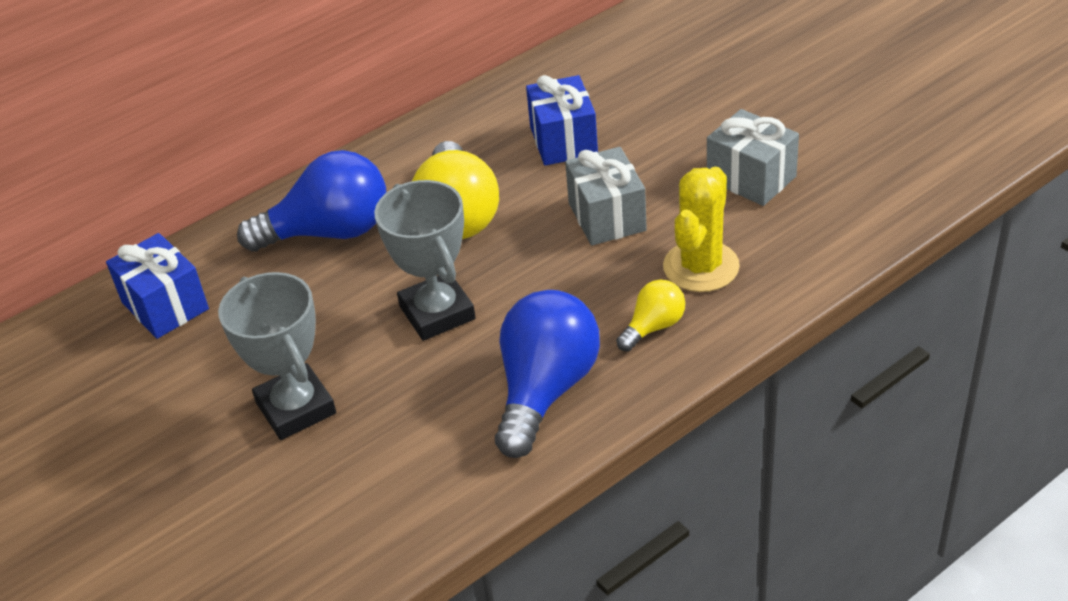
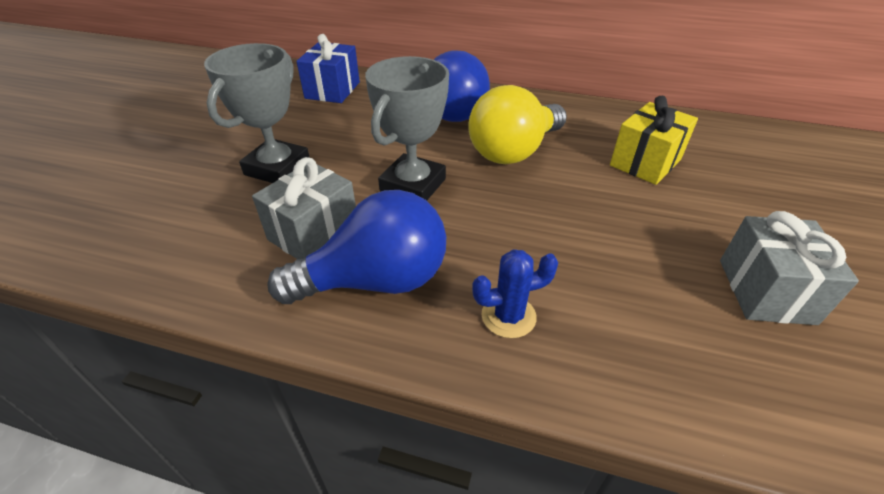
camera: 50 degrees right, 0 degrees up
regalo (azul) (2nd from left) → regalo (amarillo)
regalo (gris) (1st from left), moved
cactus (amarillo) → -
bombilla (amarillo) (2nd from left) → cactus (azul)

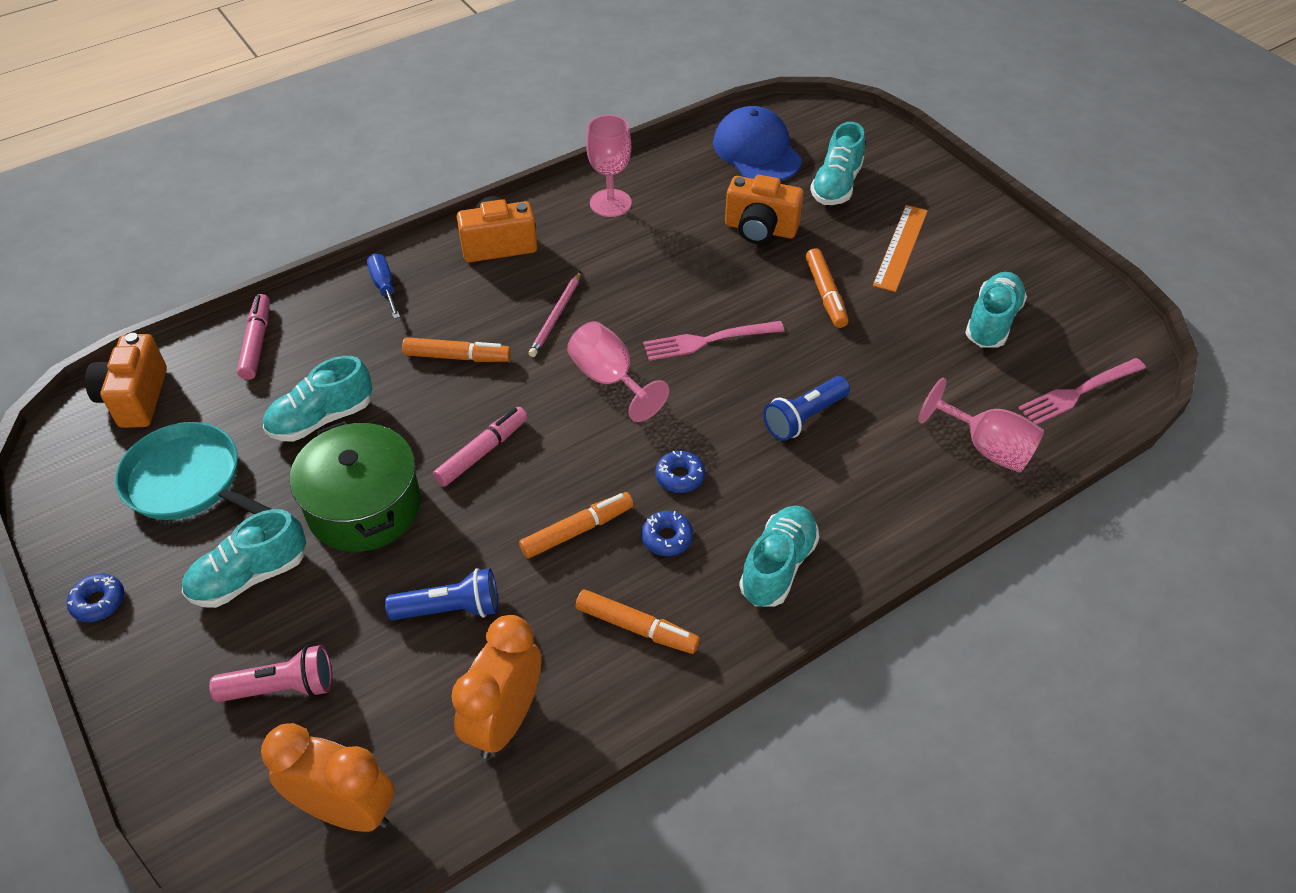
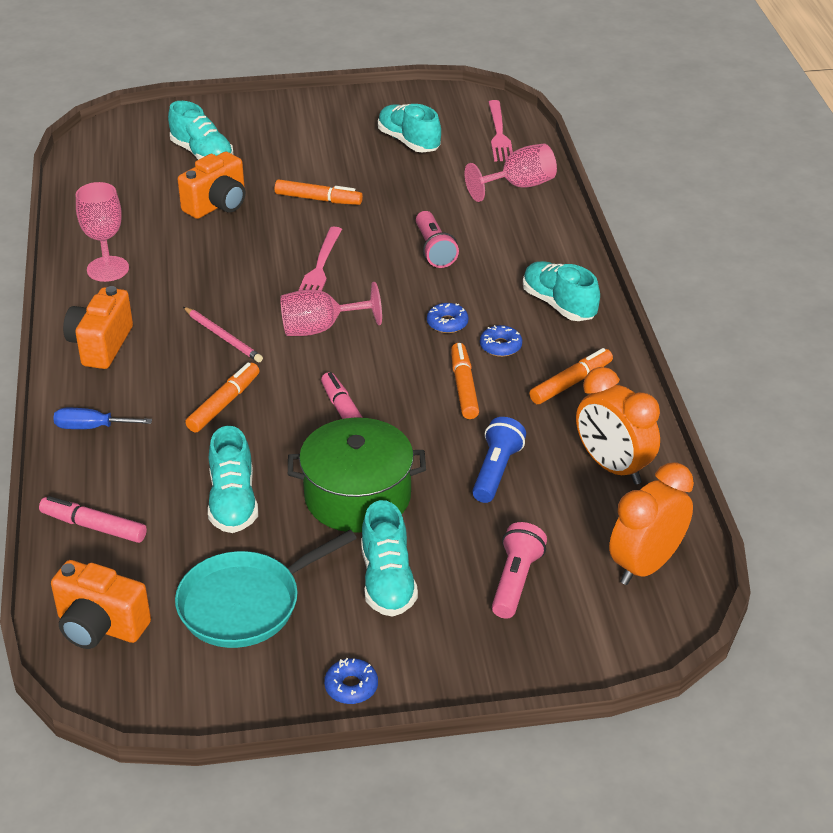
camera: 65 degrees left, 10 degrees down
gorra (azul) → -
regla (naranja) → -
lámpara de mano (azul) (2nd from left) → lámpara de mano (rosa) (1st from left)

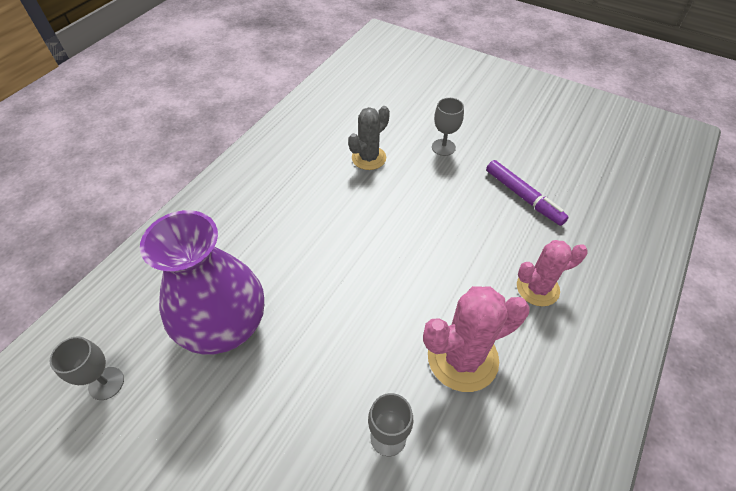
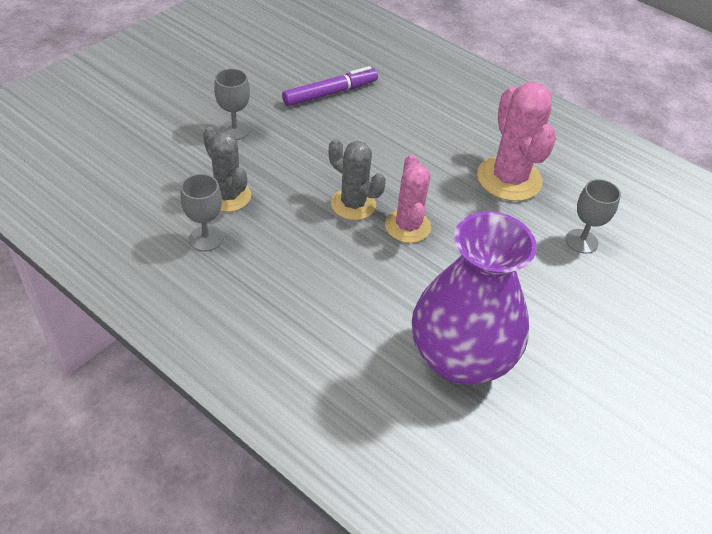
camera: 85 degrees left, 5 degrees down
cactus (rosa) (2nd from left in the first image) → cactus (rosa) (1st from left), moved
copa (gris) (1st from left), moved
- → cactus (gris) (2nd from left)

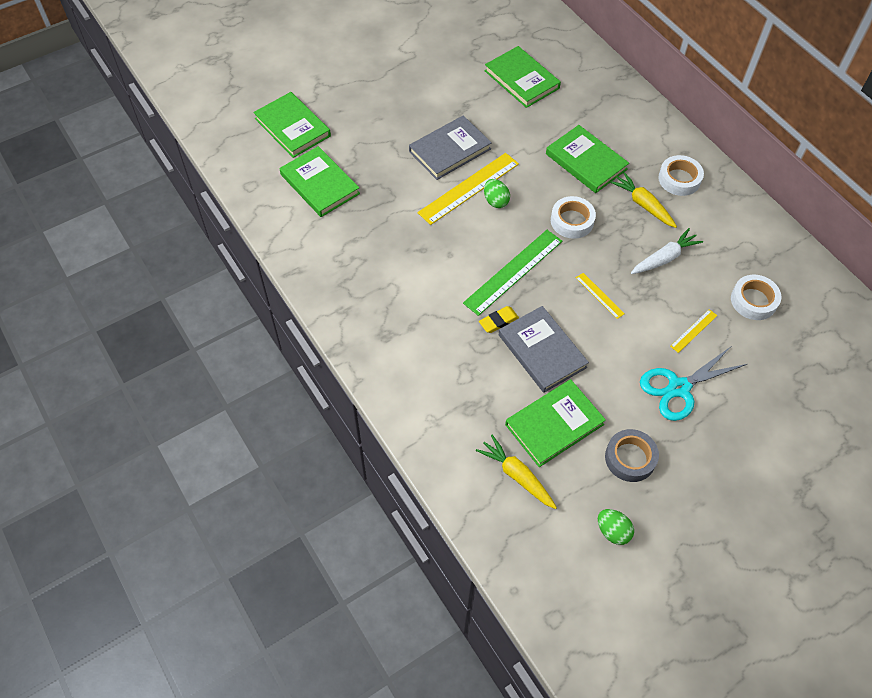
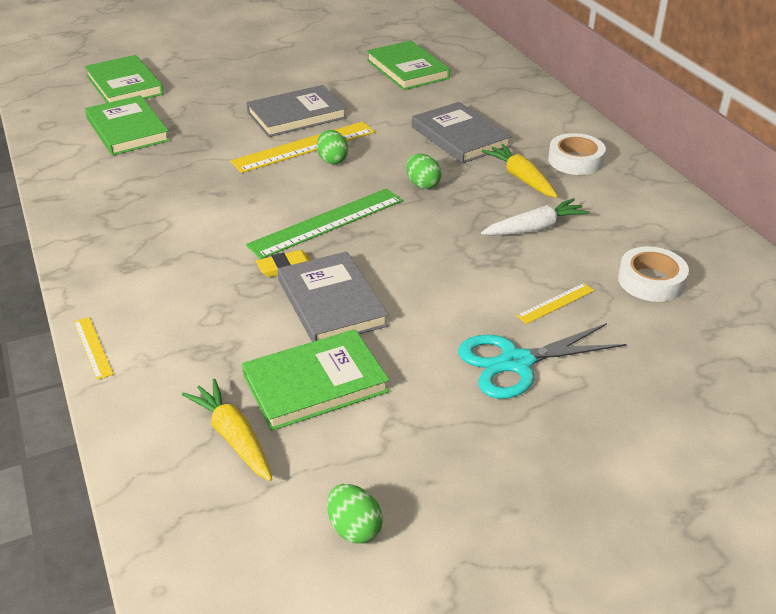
camera: 10 degrees right, 20 degrees down
libro (verde) (5th from left) → libro (gris) (3rd from left)
cinta adhesiva (blanco) (1st from left) → huevo (verde) (3rd from left)
regla (amarillo) (2nd from left in the first image) → regla (amarillo) (1st from left), moved
cinta adhesiva (gris) → -

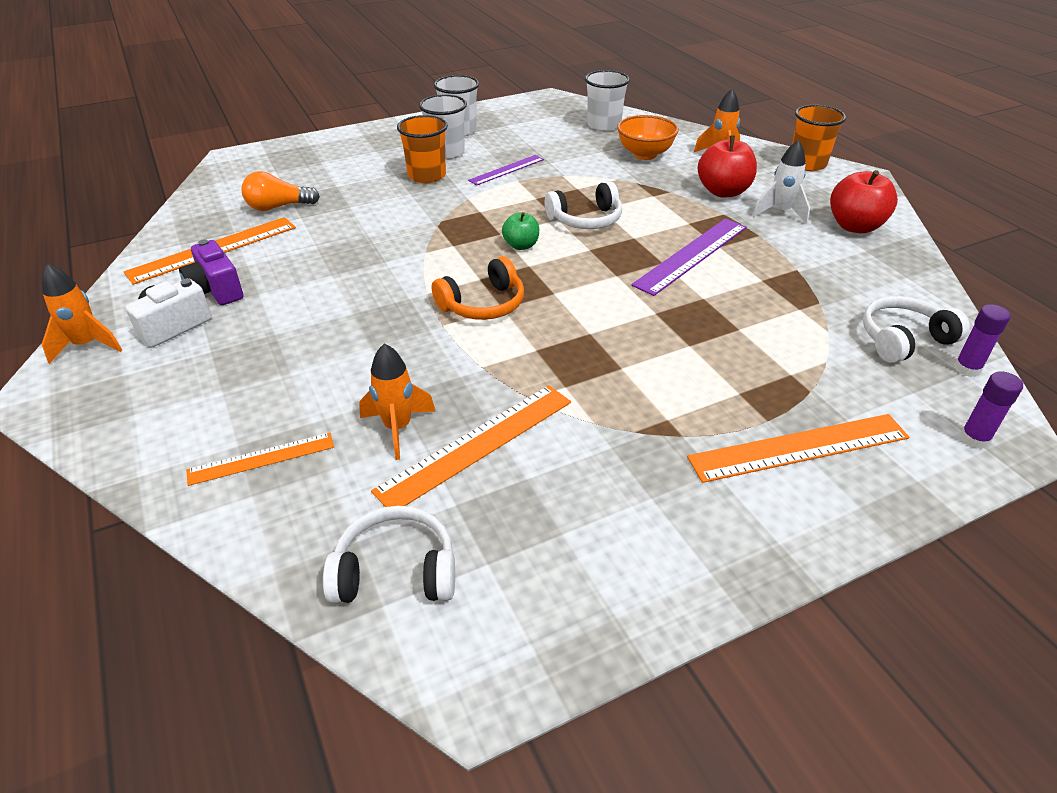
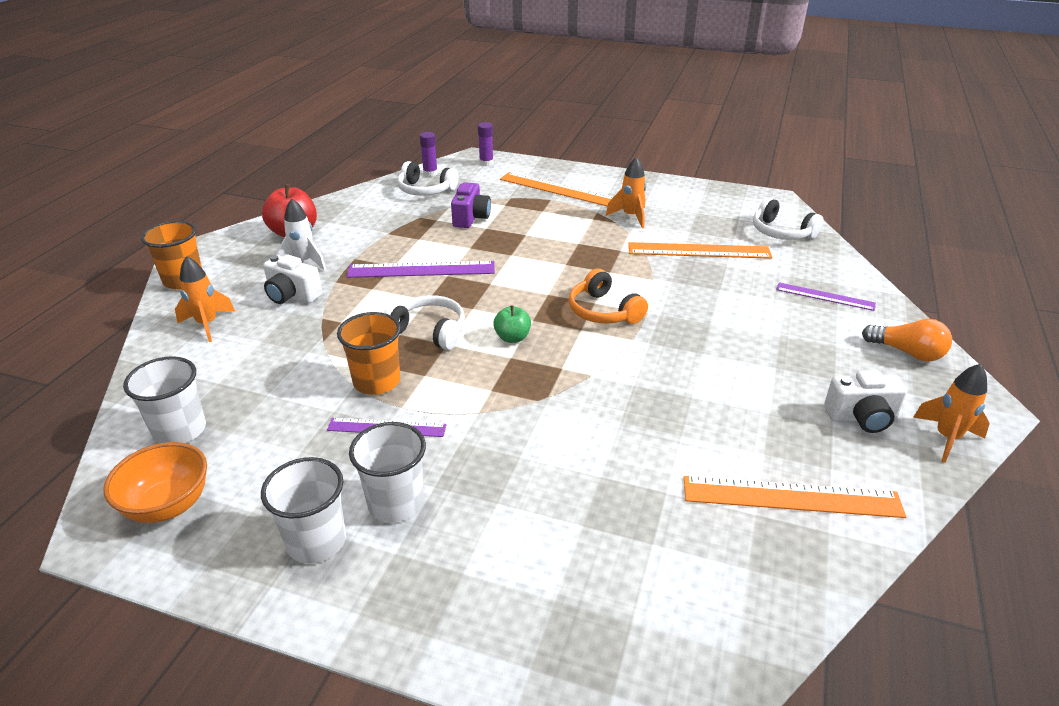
camera: 135 degrees left, 5 degrees down
vaso (naranja) (1st from left in the first image) → vaso (naranja) (2nd from left), moved
cuenco (naranja), moved
manzana (rojo) (1st from left) → cámara (blanco) (1st from left)
bombilla (naranja), moved
cámara (morado), moved
auriculares (naranja), 135 degrees counterclockwise
cohete (naranja) (2nd from left), moved
regla (naranja) (2nd from left) → regla (morado) (3rd from left)

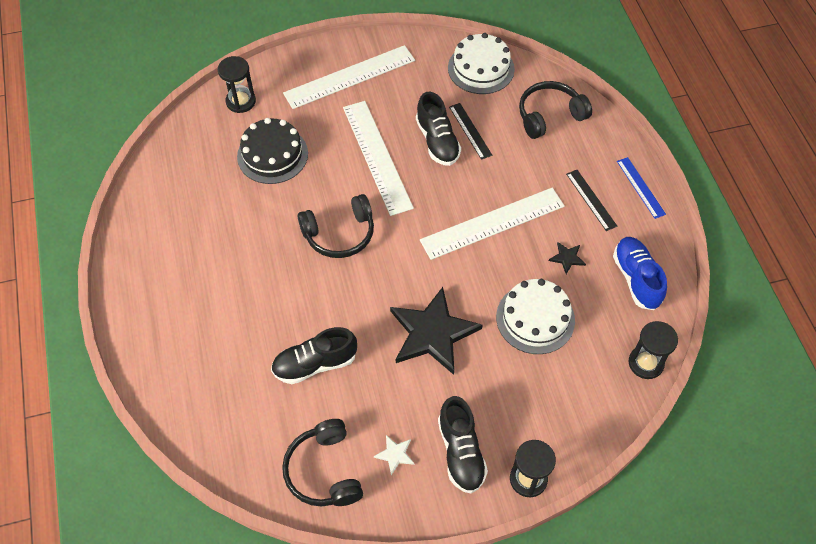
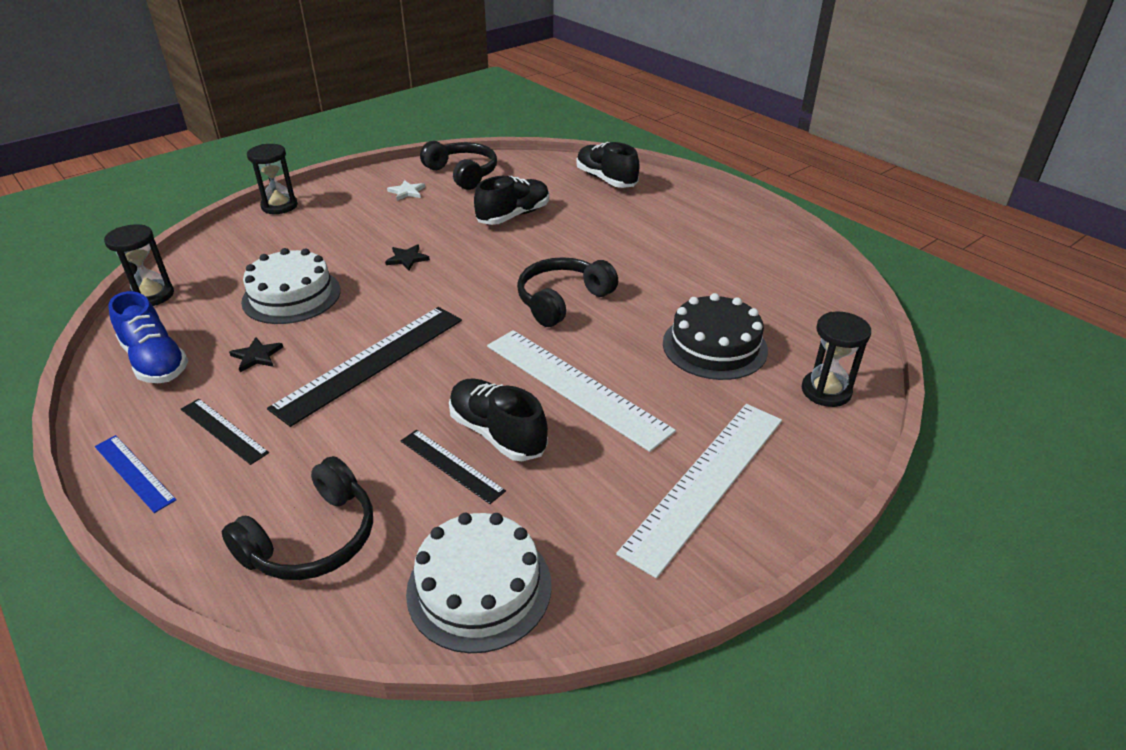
camera: 155 degrees right, 20 degrees down
regla (blanco) (3rd from left) → regla (negro) (2nd from left)
estrella (negro) (1st from left in the first image) → estrella (negro) (2nd from left), x0.41
zapato (negro) (3rd from left), moved

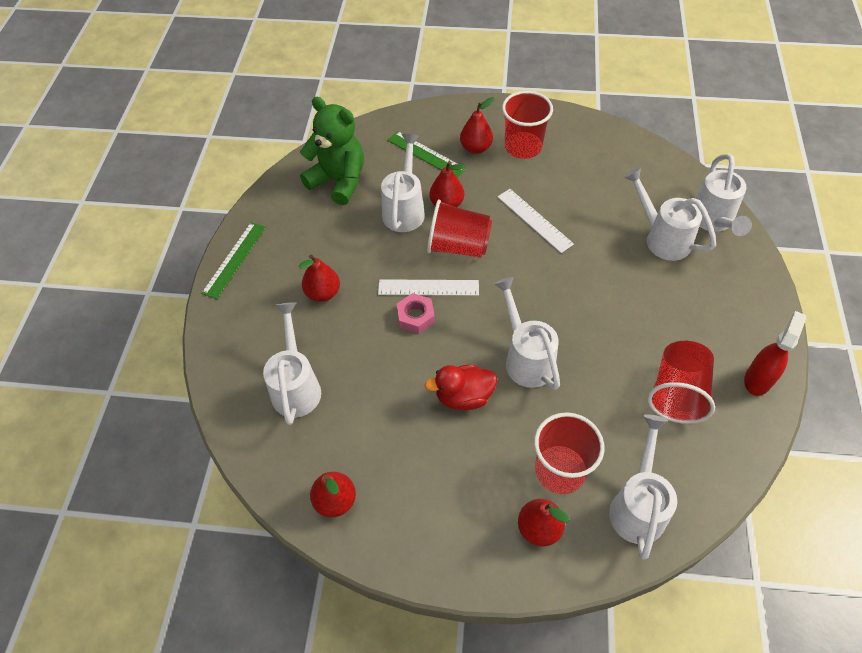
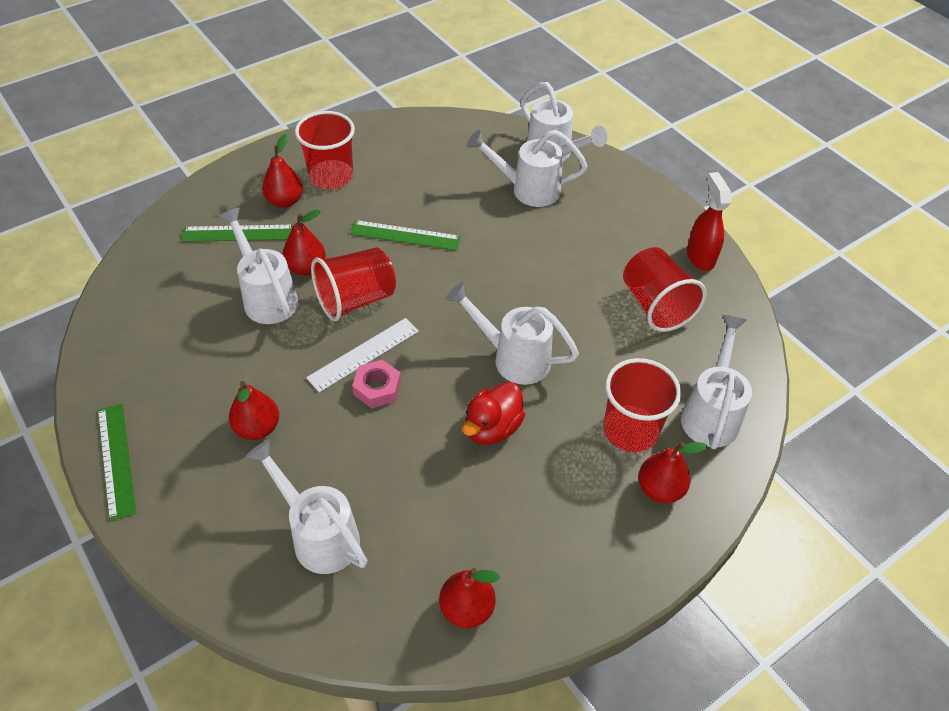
camera: 45 degrees left, 5 degrees down
osito (verde) → -
regla (blanco) (2nd from left) → regla (verde) (3rd from left)
regadera (blanco) (4th from left in the first image) → regadera (blanco) (6th from left), 45 degrees clockwise

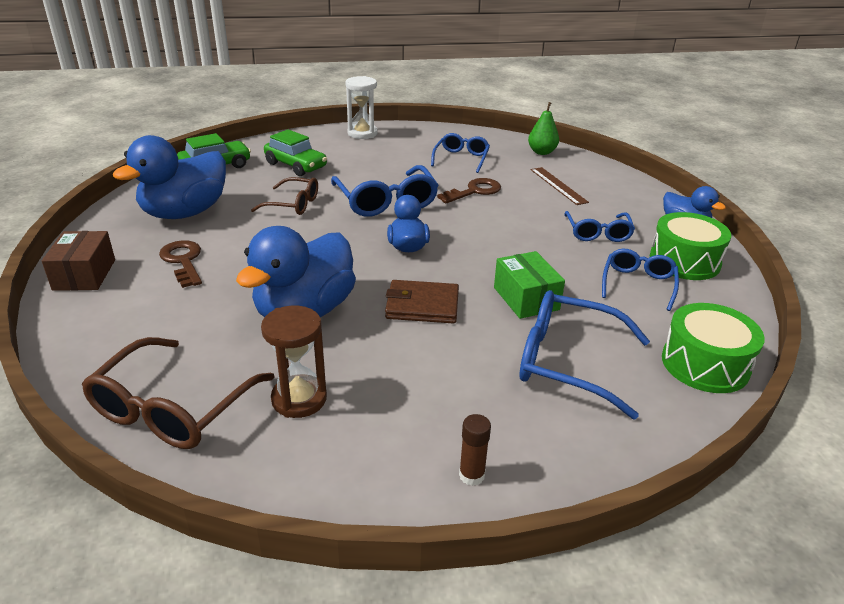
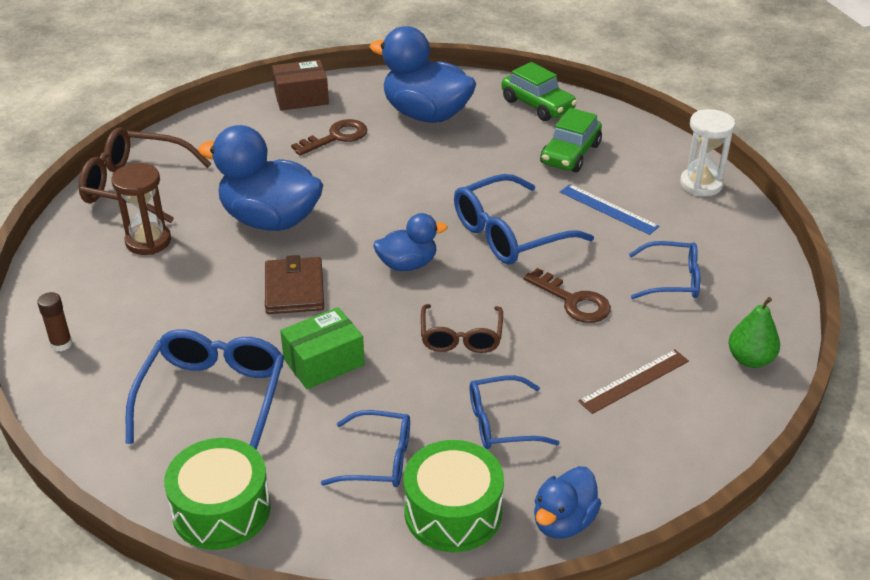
camera: 80 degrees right, 5 degrees up
gafas (marrón) (2nd from left), moved
- → regla (azul)

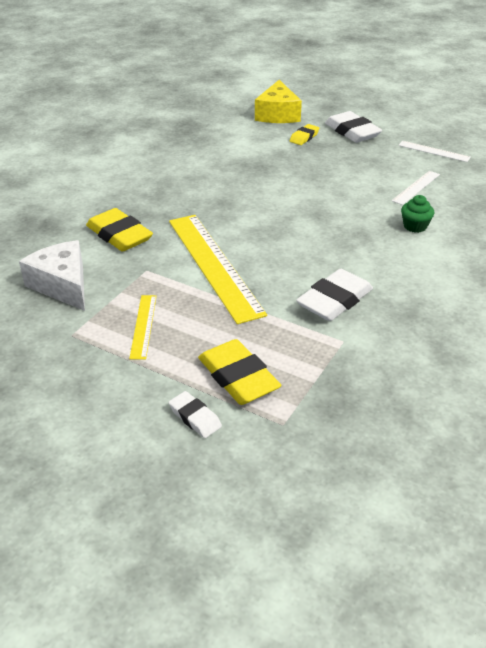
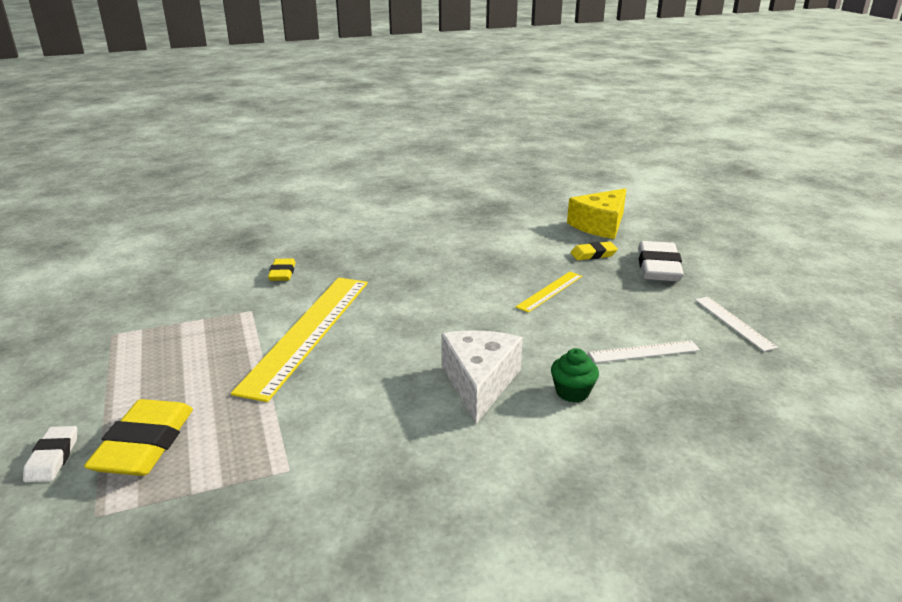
camera: 40 degrees right, 10 degrees down
goma de borrar (amarillo) (1st from left in the first image) → goma de borrar (amarillo) (2nd from left), x0.55
queso (blanco), moved
goma de borrar (blanco) (2nd from left) → -
regla (amarillo) (1st from left in the first image) → regla (amarillo) (2nd from left), moved

